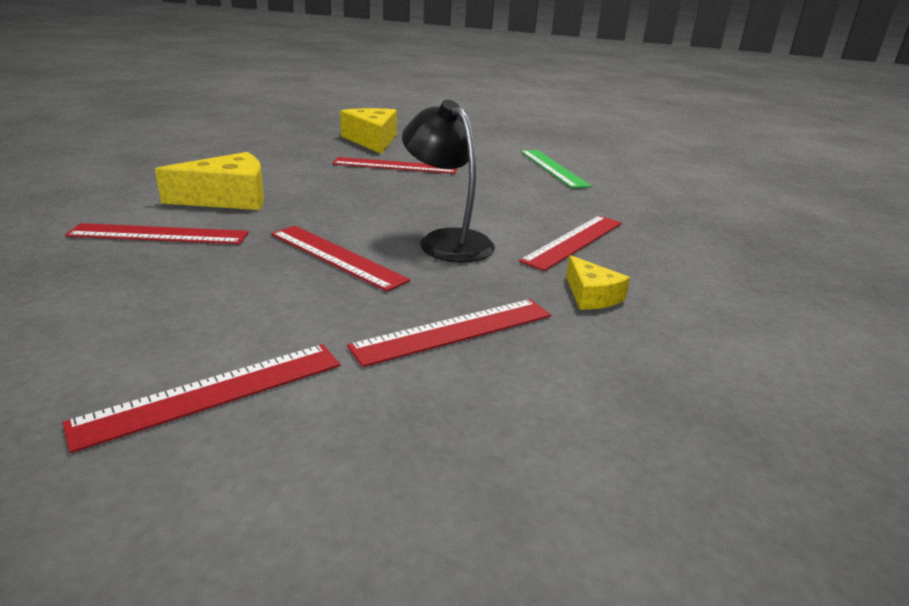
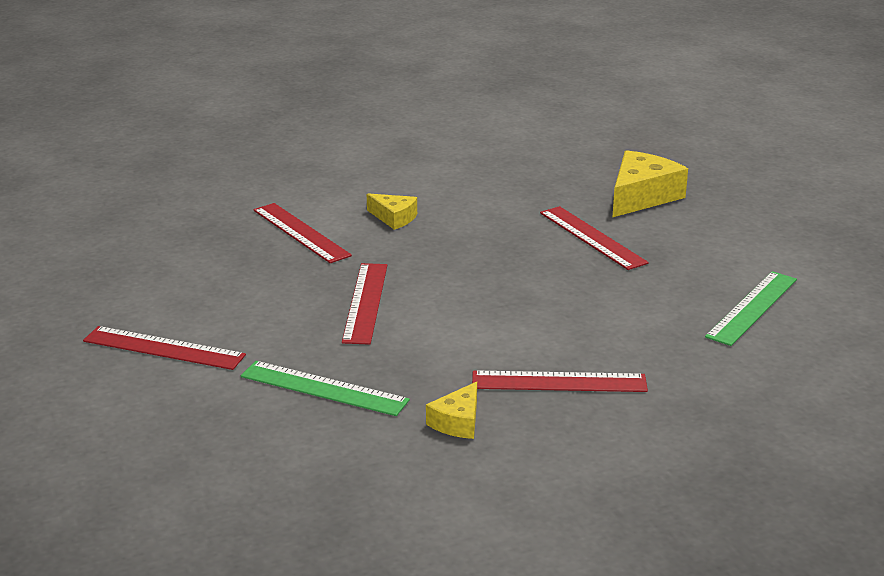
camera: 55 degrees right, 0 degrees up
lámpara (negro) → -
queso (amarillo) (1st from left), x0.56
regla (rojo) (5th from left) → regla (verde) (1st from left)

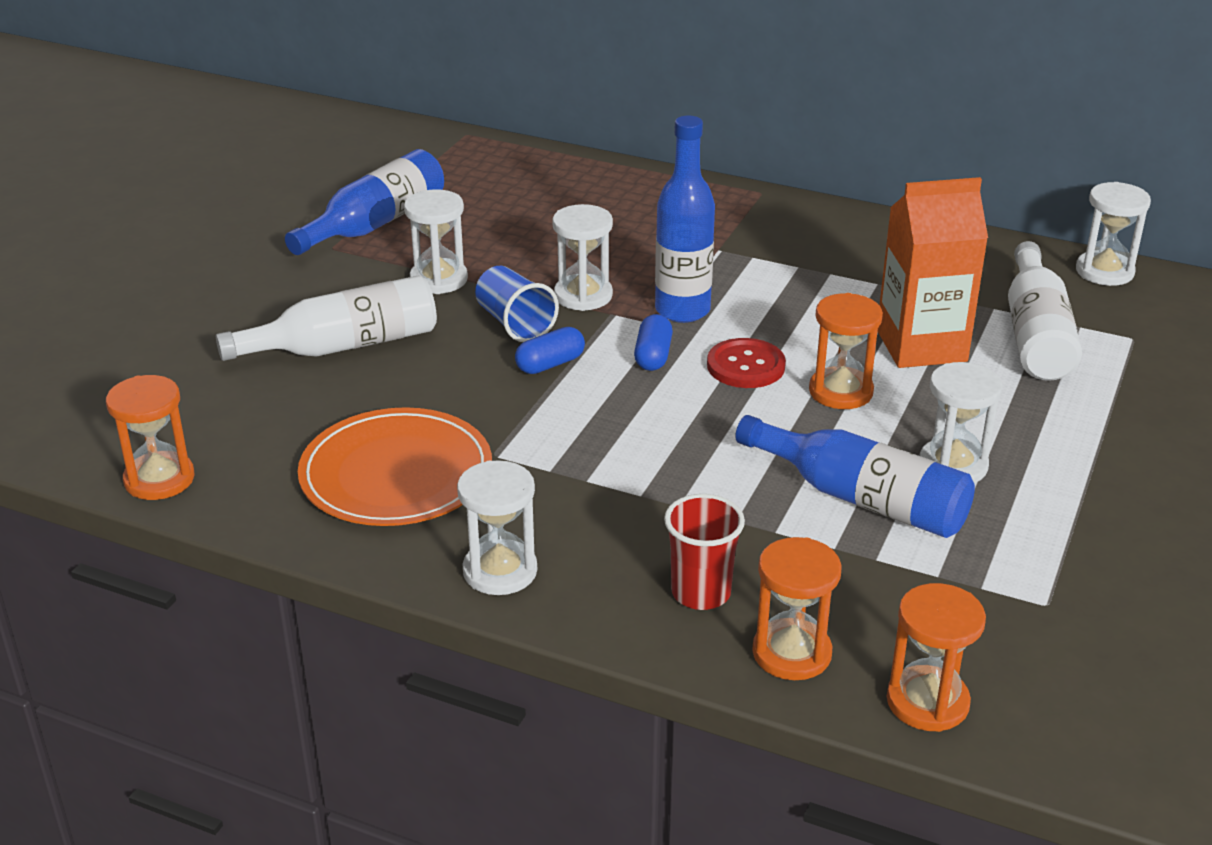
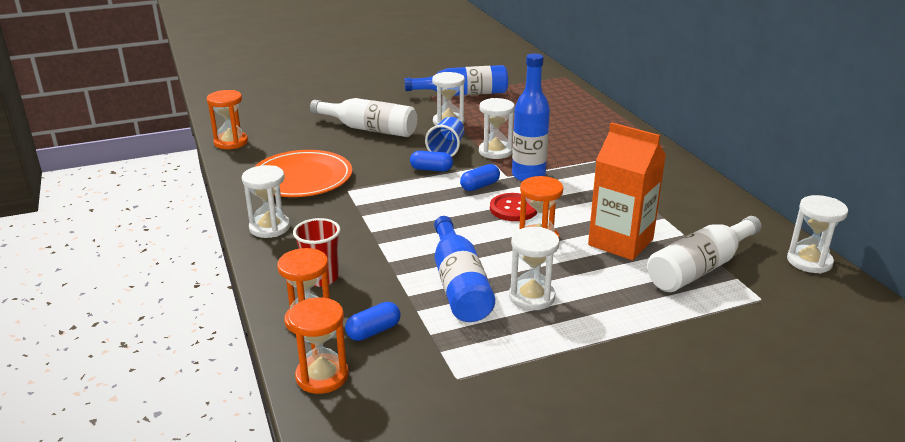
camera: 45 degrees right, 5 degrees down
- → cápsula (azul) (1st from left)

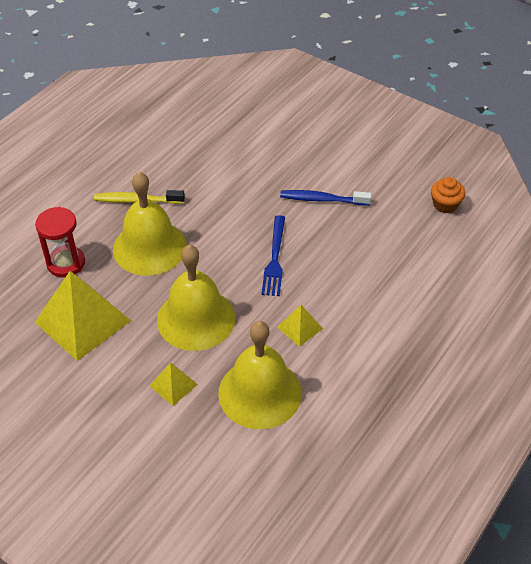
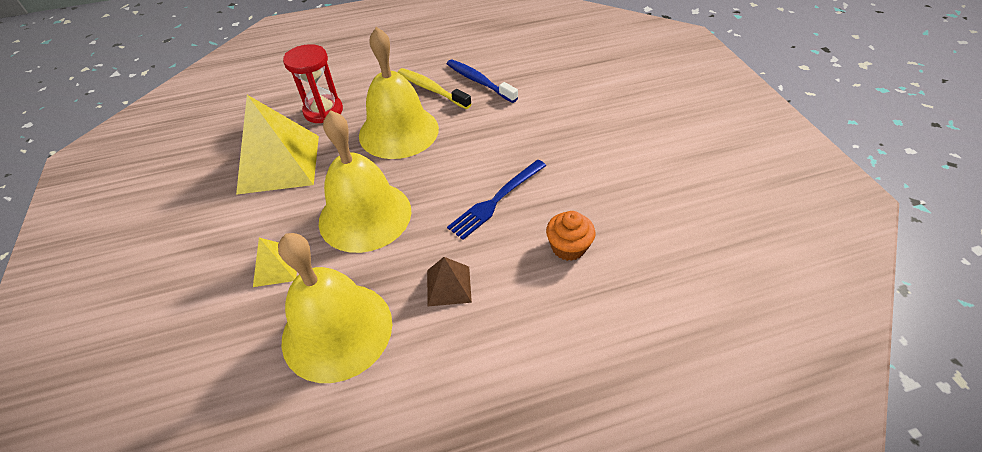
camera: 40 degrees right, 0 degrees up
magdalena (naranja), moved
cepillo de dientes (azul), moved
pirámide (amarillo) (3rd from left) → pirámide (marrón)

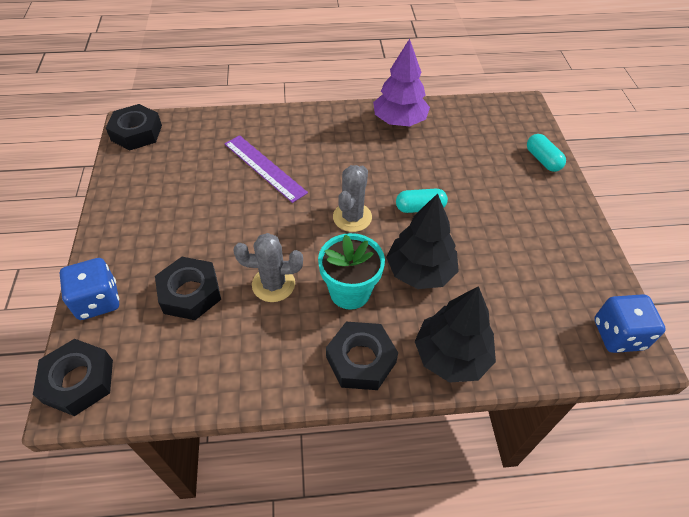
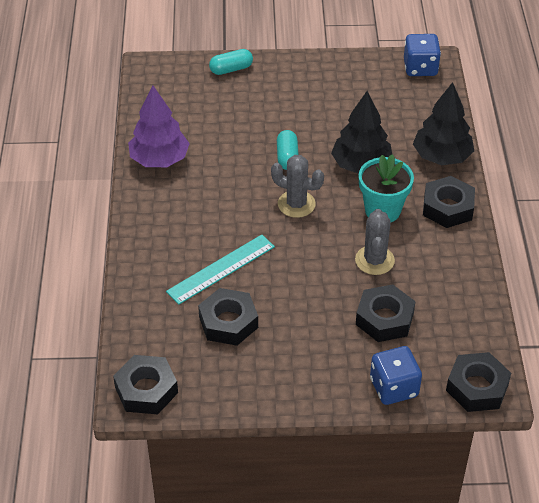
camera: 85 degrees left, 5 degrees down
regla (morado) → regla (turquesa)
- → tuerca (negro) (2nd from left)

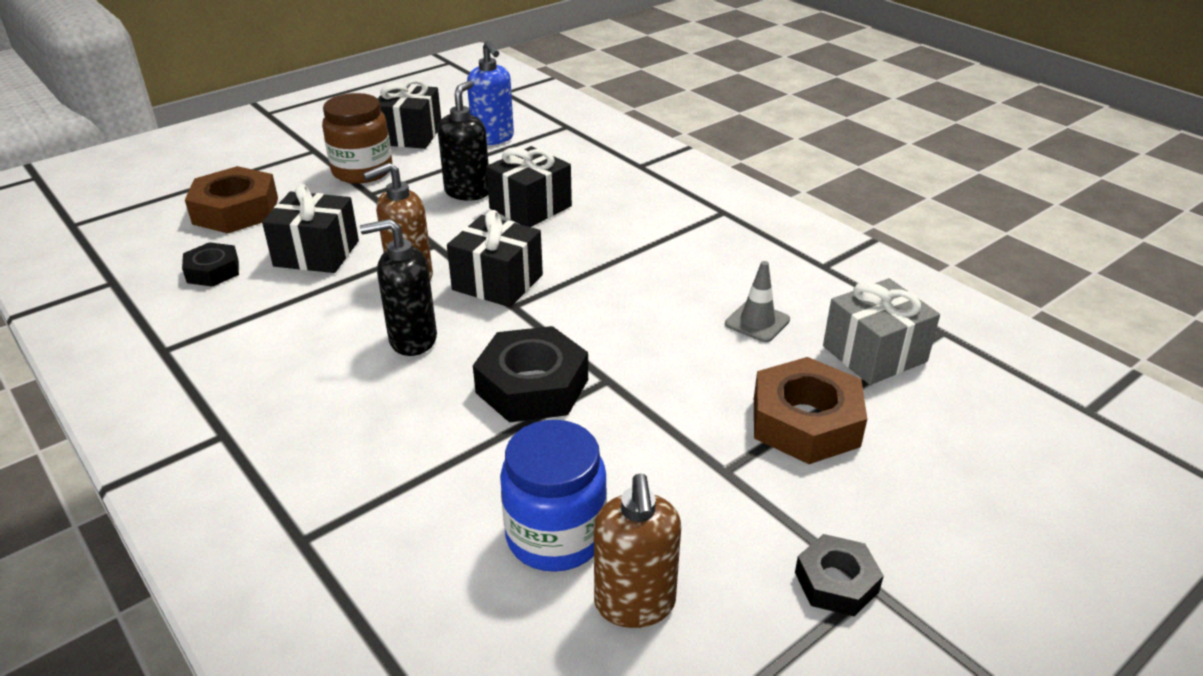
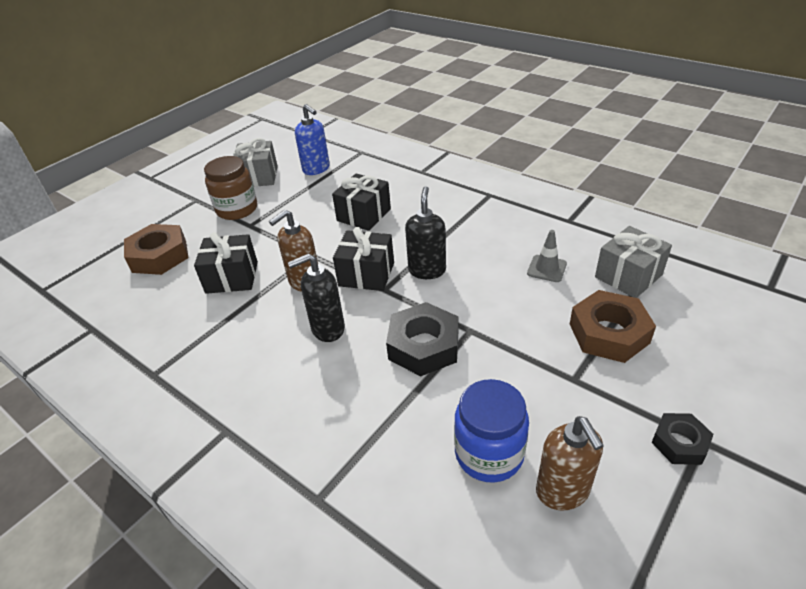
camera: 10 degrees left, 5 degrees up
regalo (negro) (2nd from left) → regalo (gris) (1st from left)
dispensador de jabón (negro) (2nd from left), moved
tuerca (negro) (1st from left) → -

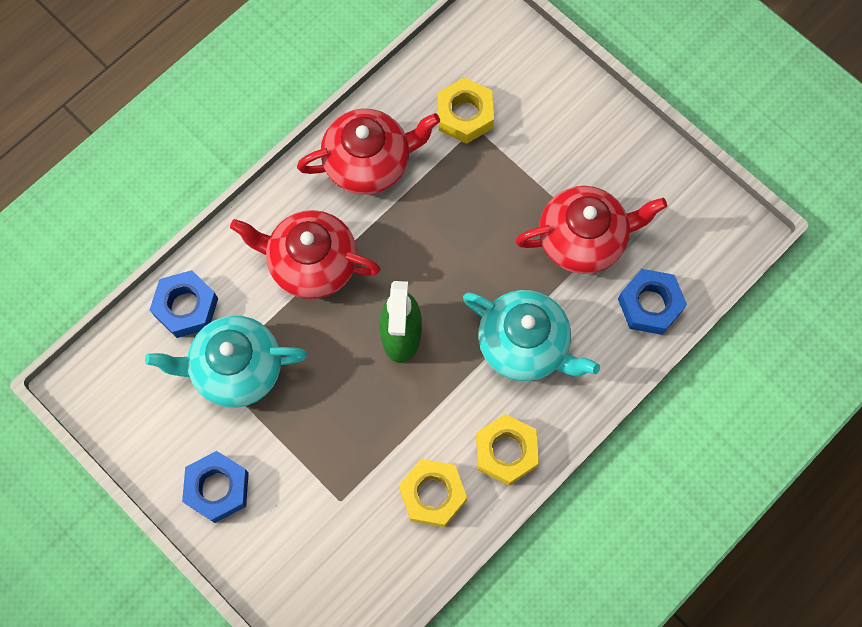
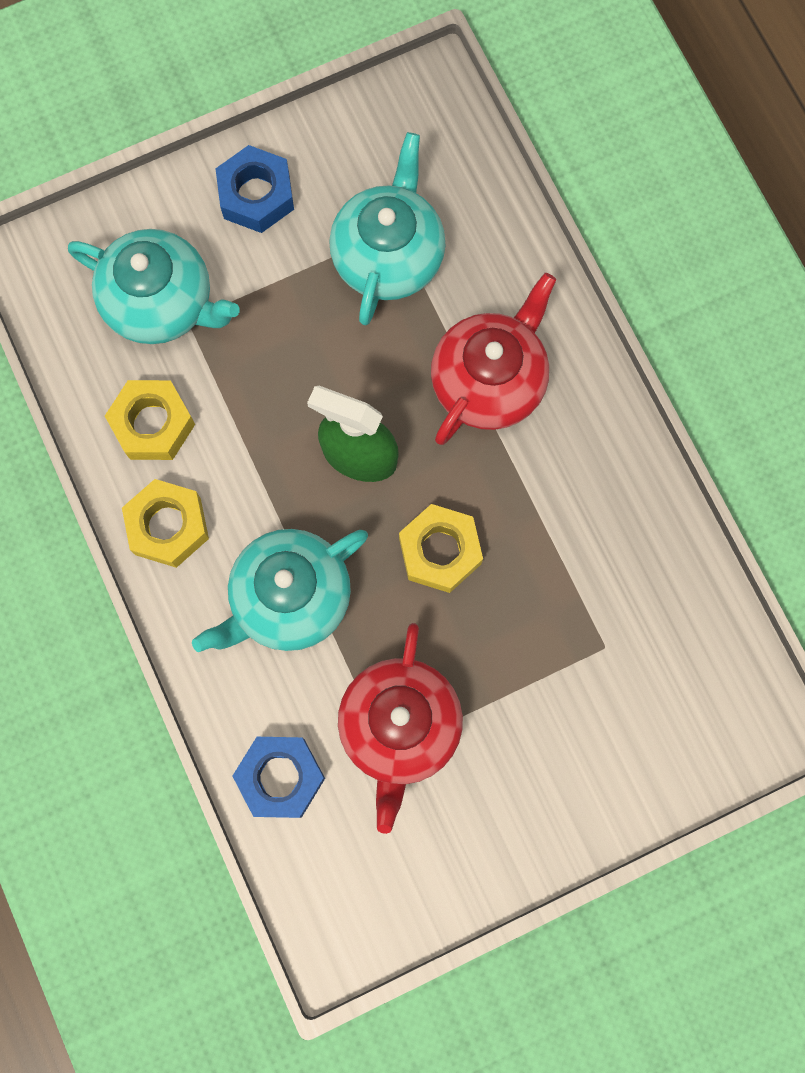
camera: 110 degrees right, 5 degrees up
tuerca (amarillo) (2nd from left in the first image) → tuerca (amarillo) (3rd from left), moved
tetera (rojo) (2nd from left) → -
tuerca (azul) (1st from left) → -
- → tetera (turquesa) (1st from left)

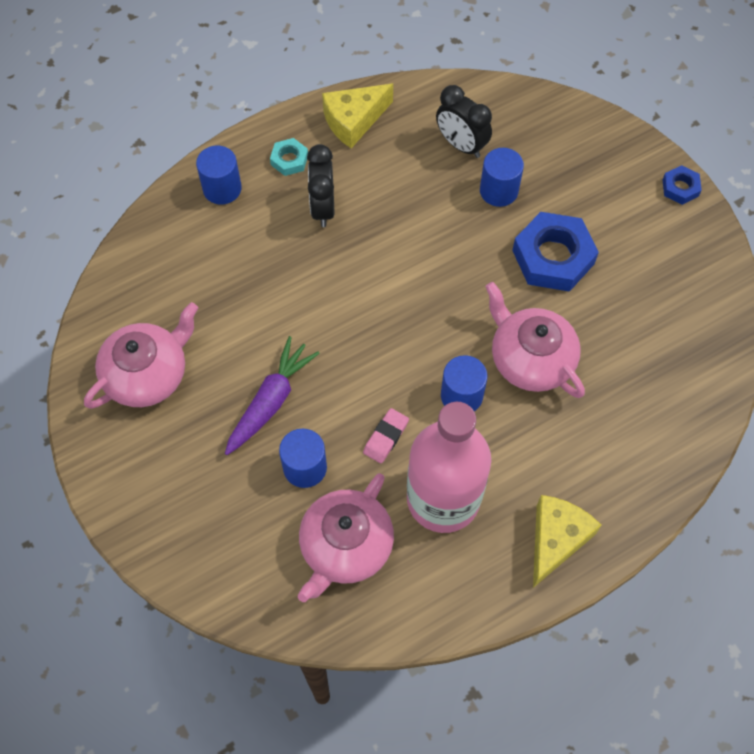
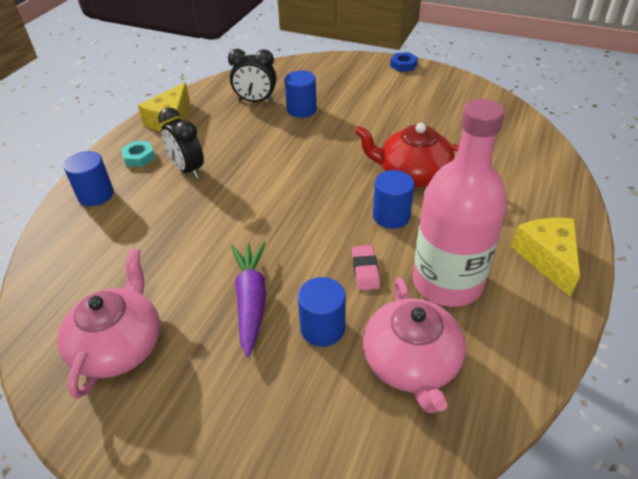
camera: 35 degrees left, 20 degrees down
tuerca (azul) (1st from left) → -
tetera (rosa) (3rd from left) → tetera (rojo)

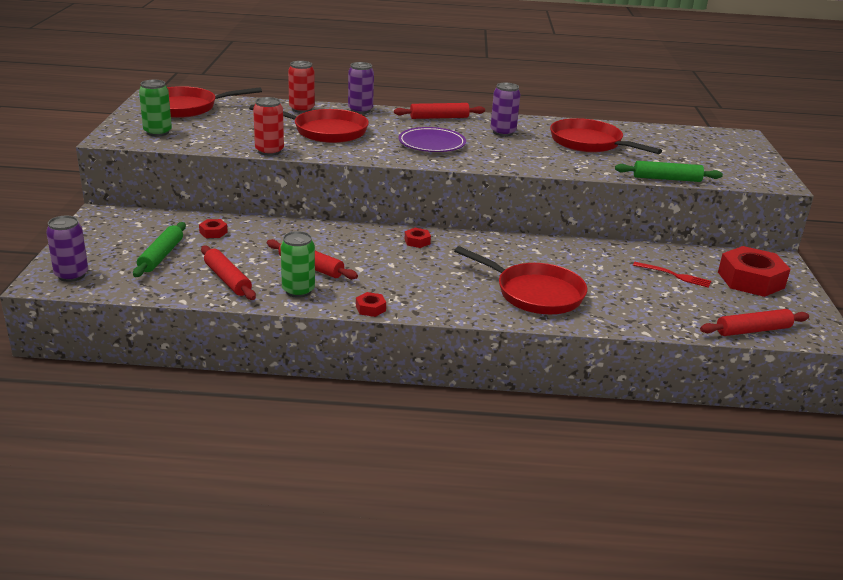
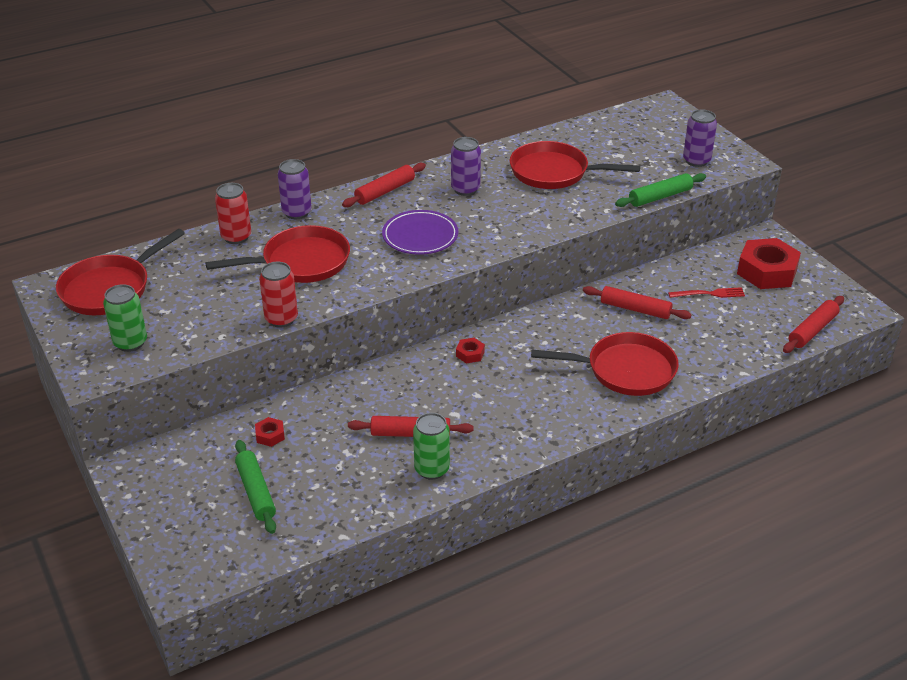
camera: 30 degrees left, 10 degrees up
lata (morado) (1st from left in the first image) → lata (morado) (3rd from left), moved
rodillo (rojo) (1st from left in the first image) → rodillo (rojo) (3rd from left), moved
tuerca (rojo) (2nd from left) → -

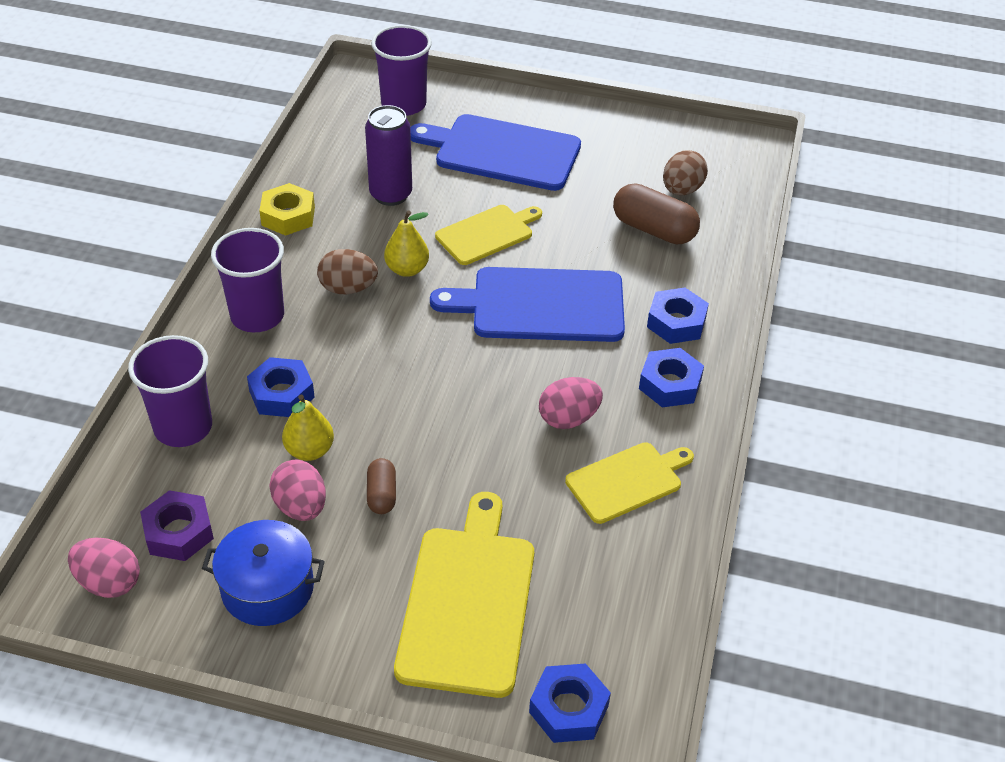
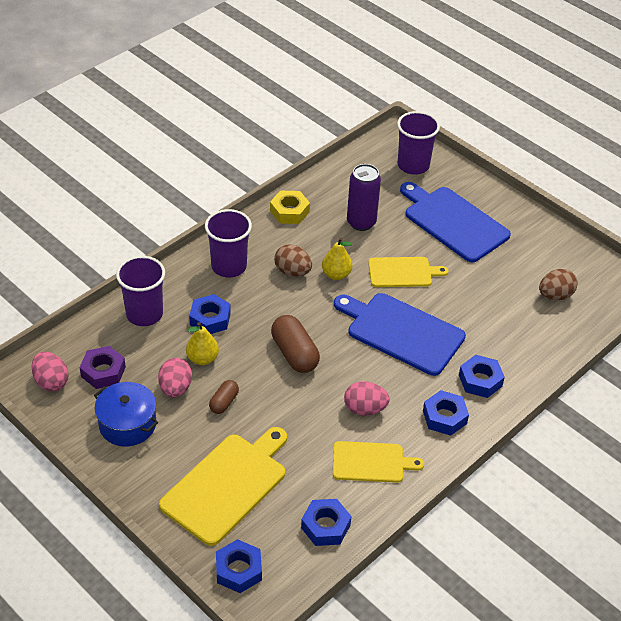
camera: 30 degrees right, 0 degrees up
cápsula (marrón) (2nd from left), moved
- → tuerca (azul) (3rd from left)

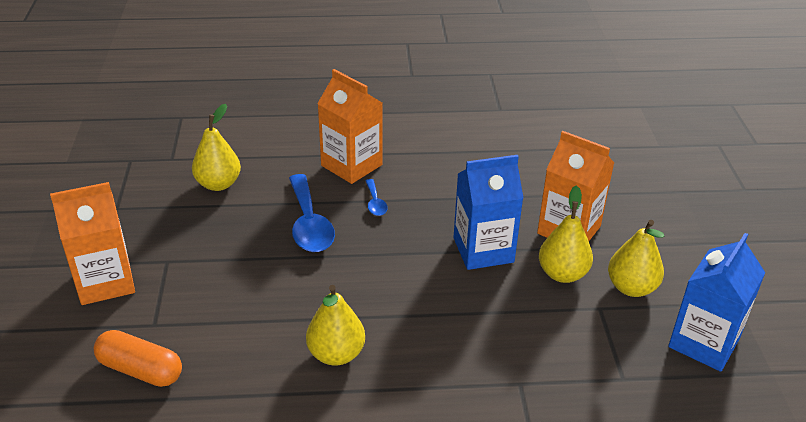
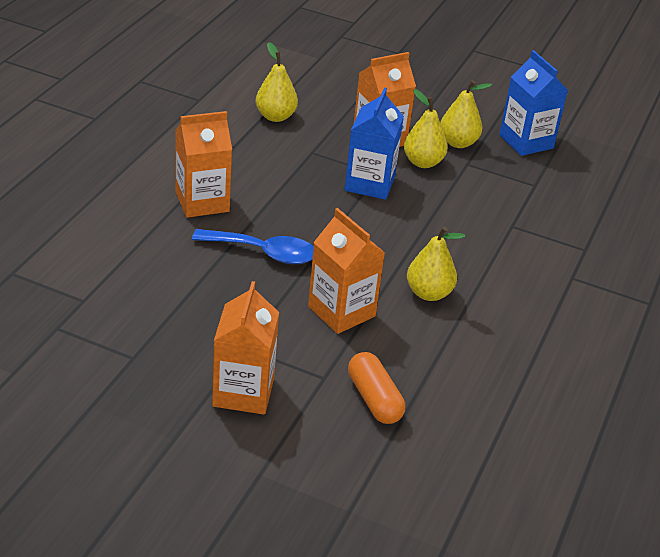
camera: 65 degrees left, 0 degrees up
pera (amarillo) (1st from left), moved
cuchara (azul) (2nd from left) → -
cápsula (naranja), 75 degrees counterclockwise
- → cartón de leche (naranja) (3rd from left)

